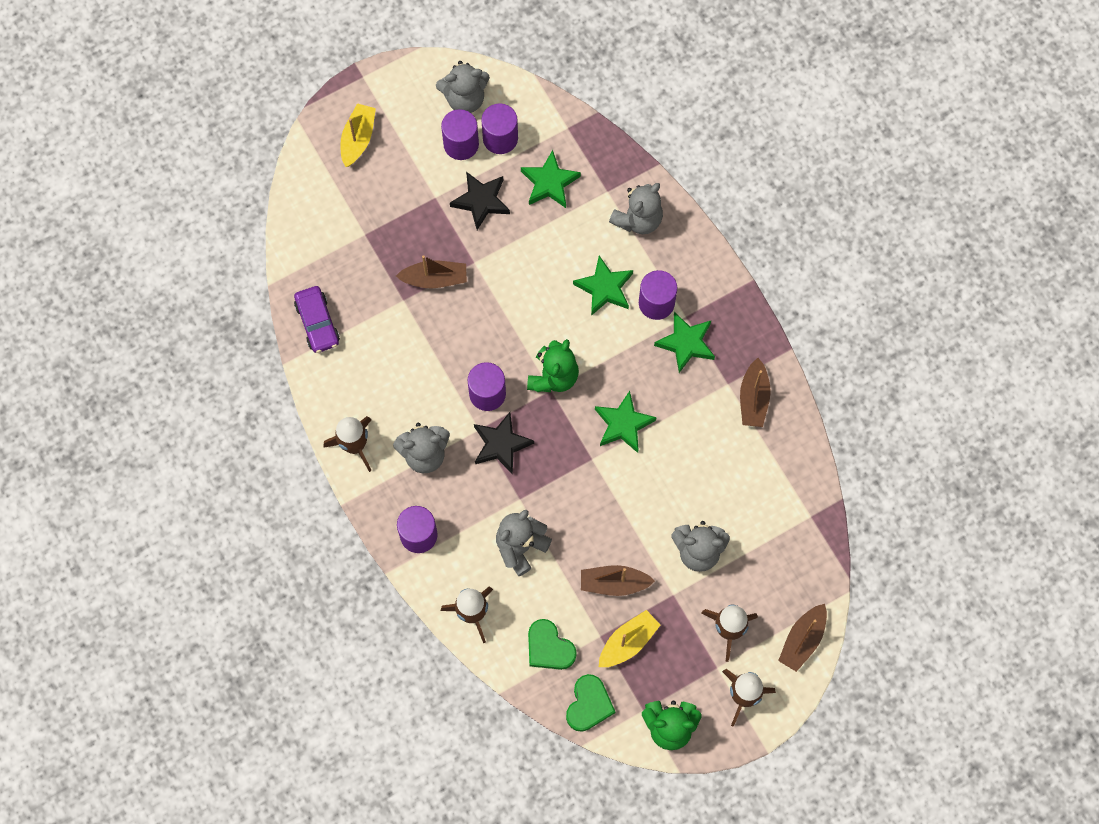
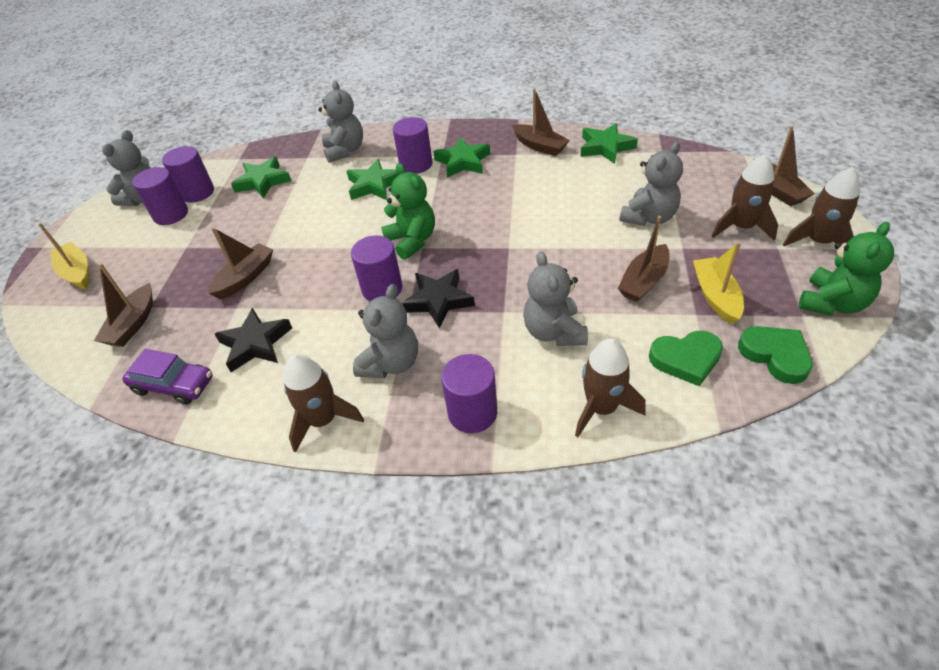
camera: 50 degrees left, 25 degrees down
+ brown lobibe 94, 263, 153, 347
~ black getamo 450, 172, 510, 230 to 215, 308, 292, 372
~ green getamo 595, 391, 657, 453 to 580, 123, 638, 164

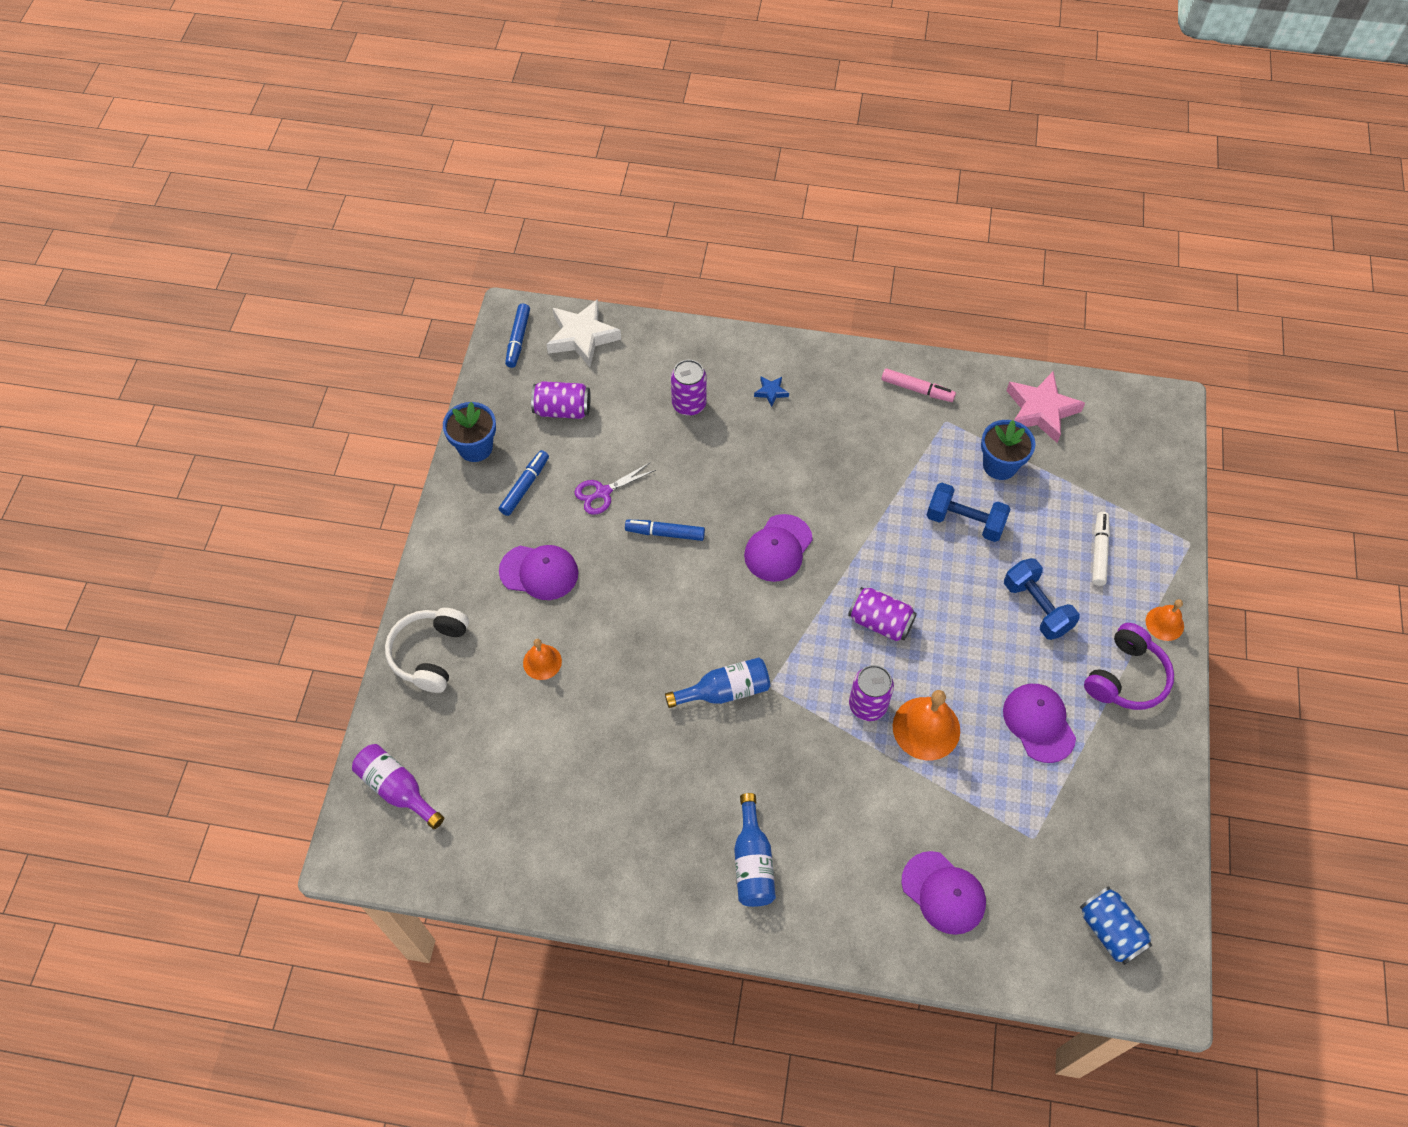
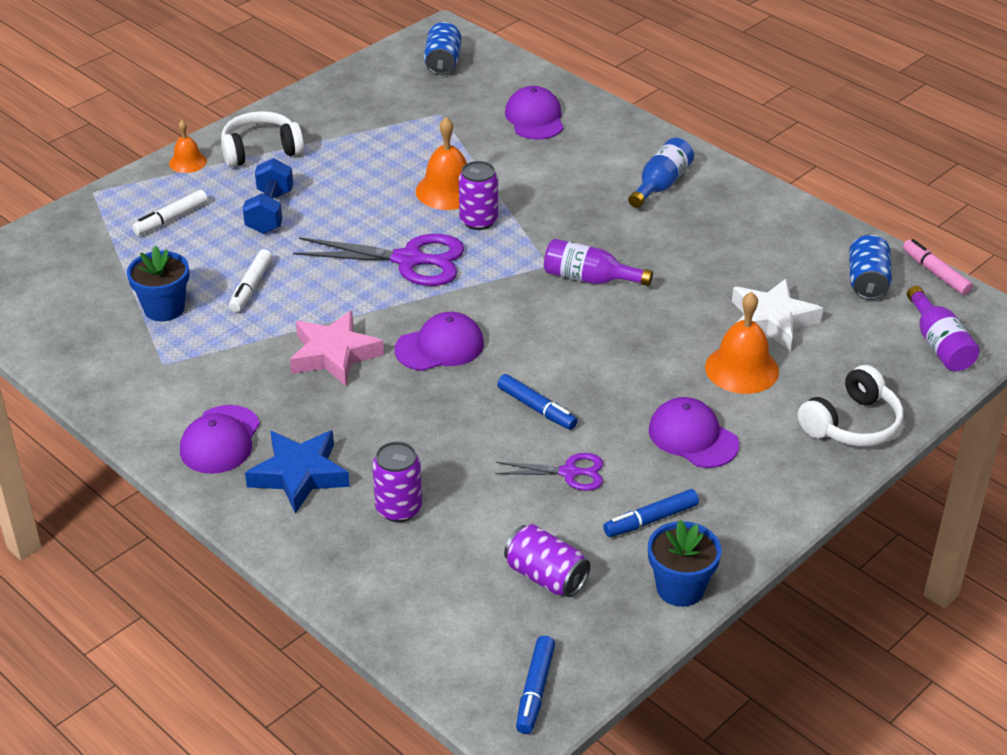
camera: 145 degrees left, 20 degrees down
~ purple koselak 1003, 684, 1076, 763 to 180, 405, 260, 474
~ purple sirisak 1084, 623, 1174, 710 to white sirisak 221, 111, 304, 167
~ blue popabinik 927, 483, 1011, 542 to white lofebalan 229, 249, 273, 312
~ blue getamo 754, 376, 789, 407 = 245, 430, 350, 514 x2.20
~ pink getamo 1006, 372, 1085, 443 to 290, 311, 384, 386
~ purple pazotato 848, 587, 917, 642 to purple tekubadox 293, 234, 464, 286
~ blue lofebalan 505, 304, 530, 368 = 516, 636, 555, 734 150 degrees clockwise
~ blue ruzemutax 665, 657, 770, 708 to purple ruzemutax 544, 239, 653, 286
~ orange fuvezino 523, 639, 562, 680 = 705, 292, 779, 394 x1.70
~ white getamo 547, 299, 621, 367 to 732, 279, 823, 351
+ blue pazotato 849, 234, 892, 300
~ pink lofebalan 881, 368, 956, 402 to 903, 239, 973, 295

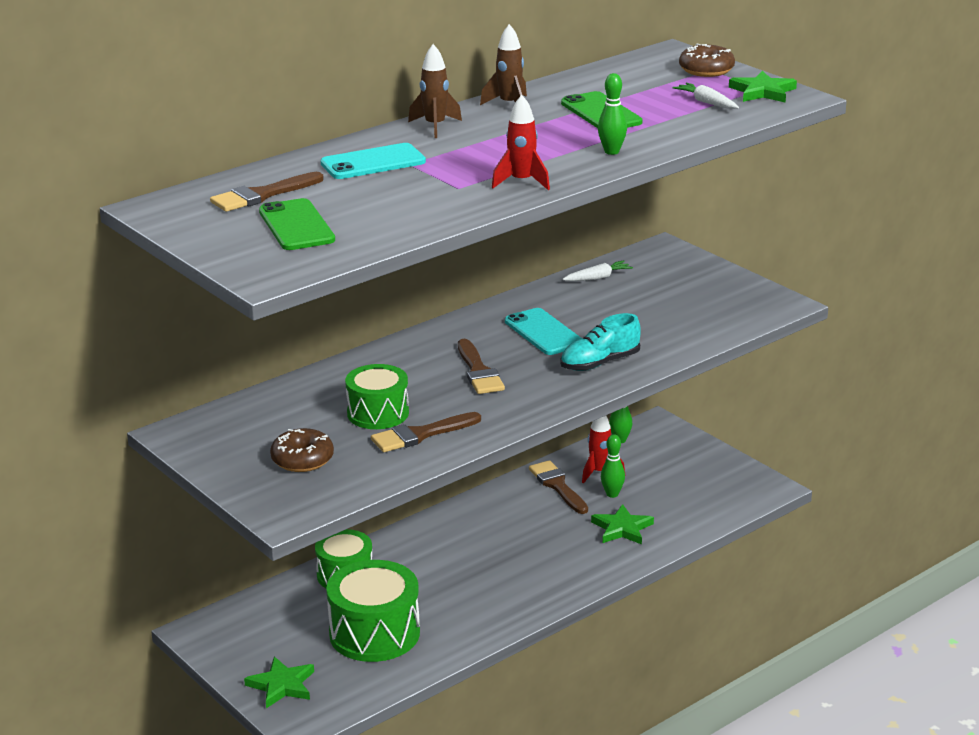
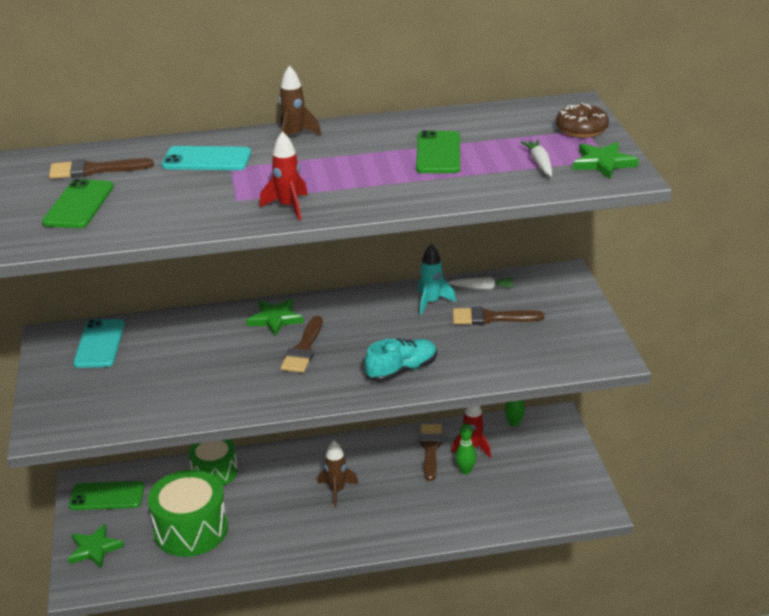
camera: 30 degrees right, 5 degrees up
+ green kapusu 69, 481, 145, 510
~ turquoise kapusu 505, 308, 582, 355 to 73, 319, 125, 368
~ green getamo 591, 504, 654, 544 to 246, 299, 304, 336
~ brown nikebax 480, 24, 527, 105 to 318, 440, 358, 507
~ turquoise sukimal 560, 313, 641, 371 = 365, 338, 437, 382 150 degrees clockwise
+ turquoise nikebax 418, 244, 456, 315
~ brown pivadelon 371, 412, 481, 452 to 453, 307, 544, 325
- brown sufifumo 270, 428, 334, 472
- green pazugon 345, 364, 409, 429
- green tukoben 598, 73, 627, 155

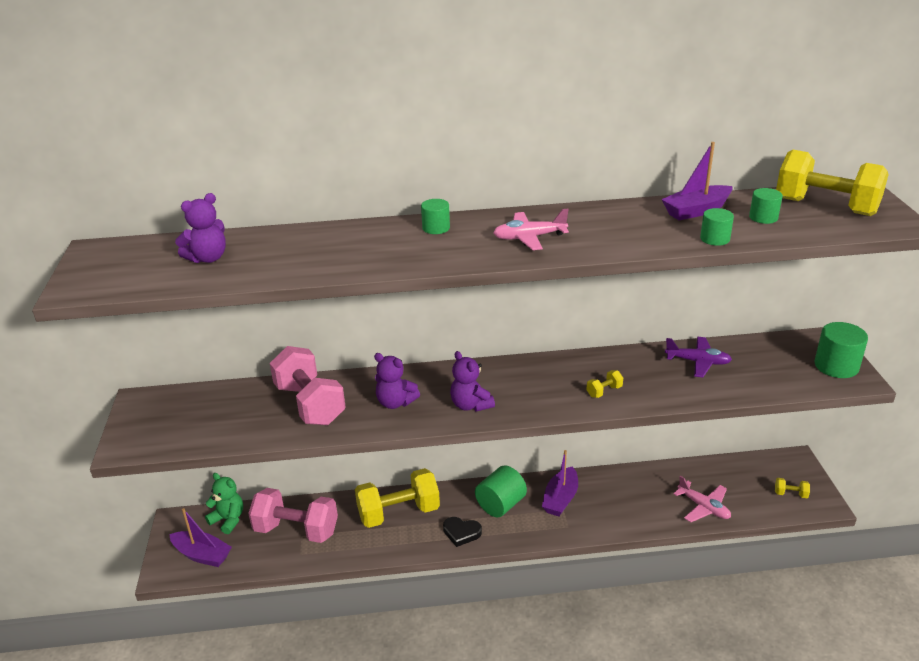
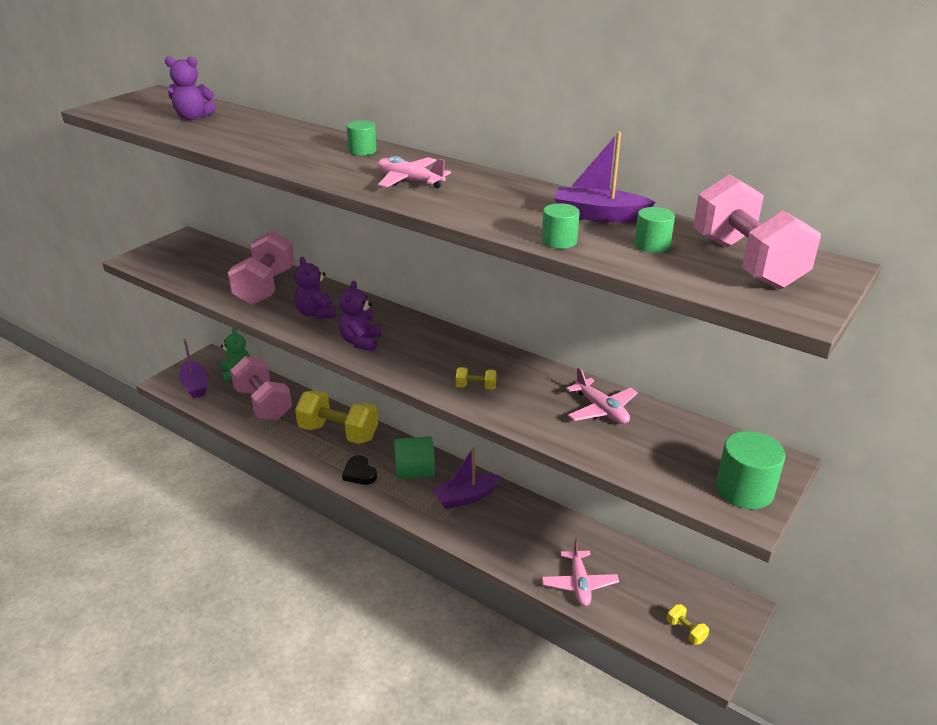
camera: 40 degrees right, 0 degrees up
~ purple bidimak 665, 337, 732, 378 to pink bidimak 566, 367, 638, 424
~ yellow popabinik 776, 150, 889, 216 to pink popabinik 693, 174, 821, 289

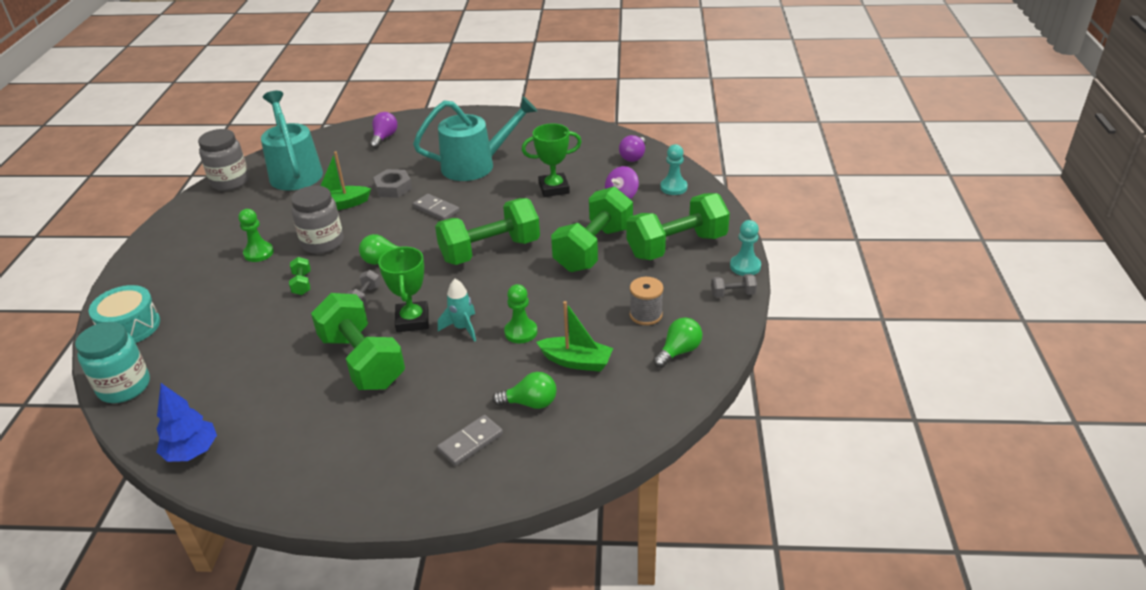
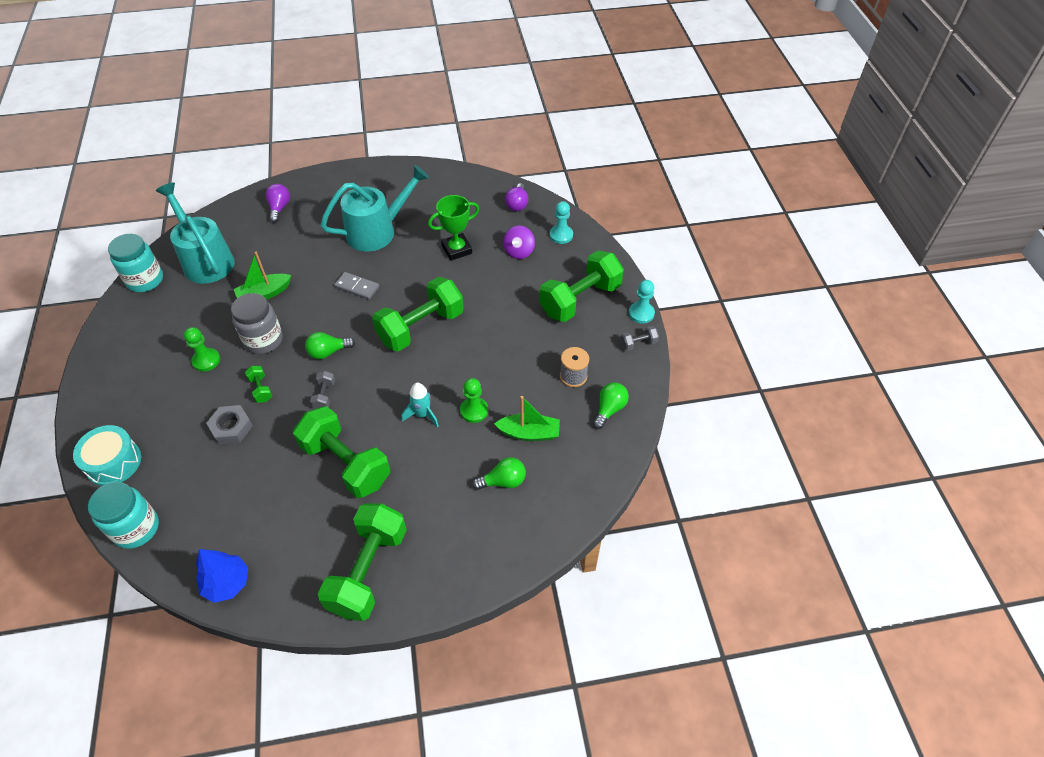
camera: 15 degrees left, 15 degrees up
~ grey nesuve 198, 129, 249, 191 to turquoise nesuve 108, 234, 163, 292
~ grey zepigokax 373, 169, 412, 198 to 206, 405, 253, 444
~ green popabinik 551, 187, 633, 272 to 318, 503, 407, 621
- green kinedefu 378, 246, 429, 332
- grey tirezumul 437, 415, 503, 466

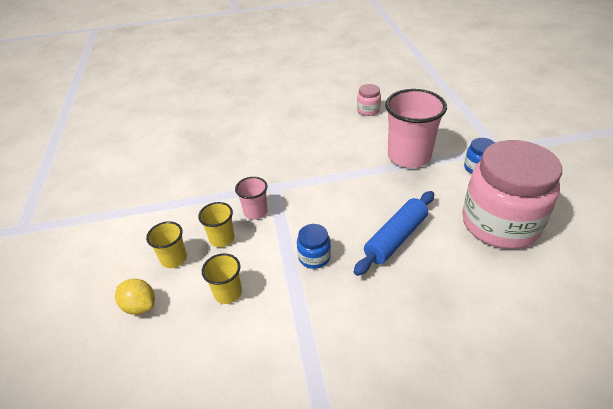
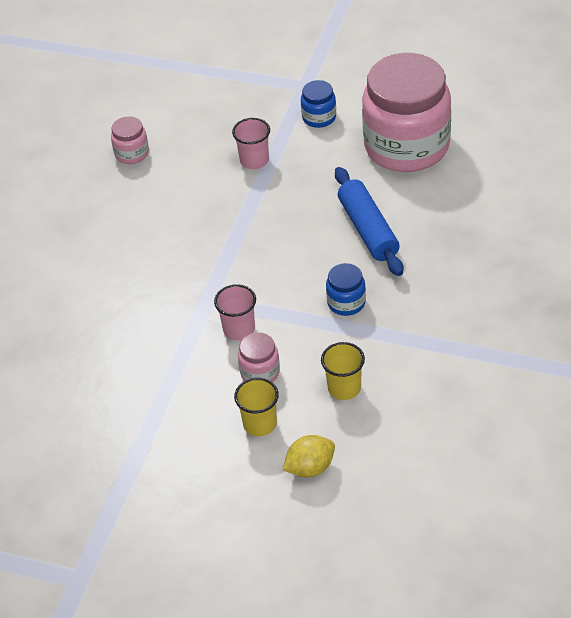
camera: 60 degrees left, 5 degrees up
~ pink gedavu 385, 89, 447, 168 = 232, 118, 270, 169 x0.50
~ yellow gedavu 198, 202, 235, 247 to pink nesuve 238, 332, 280, 382

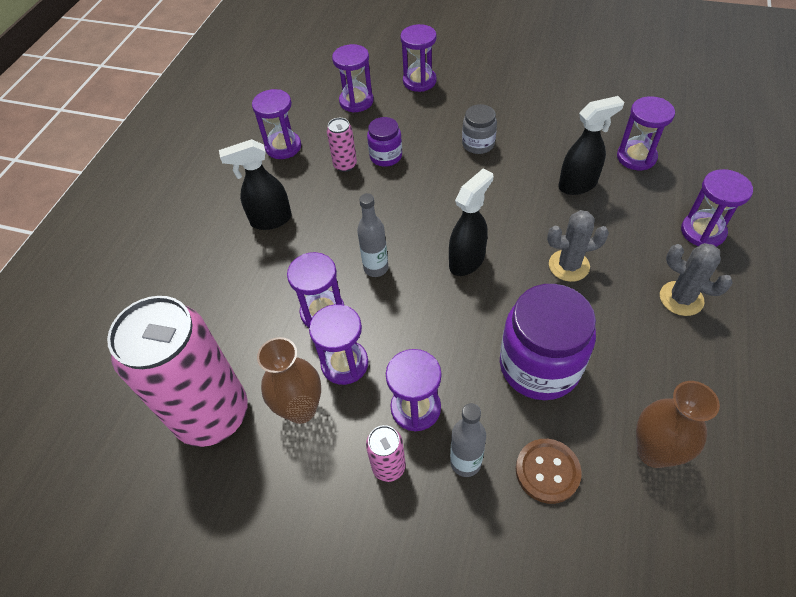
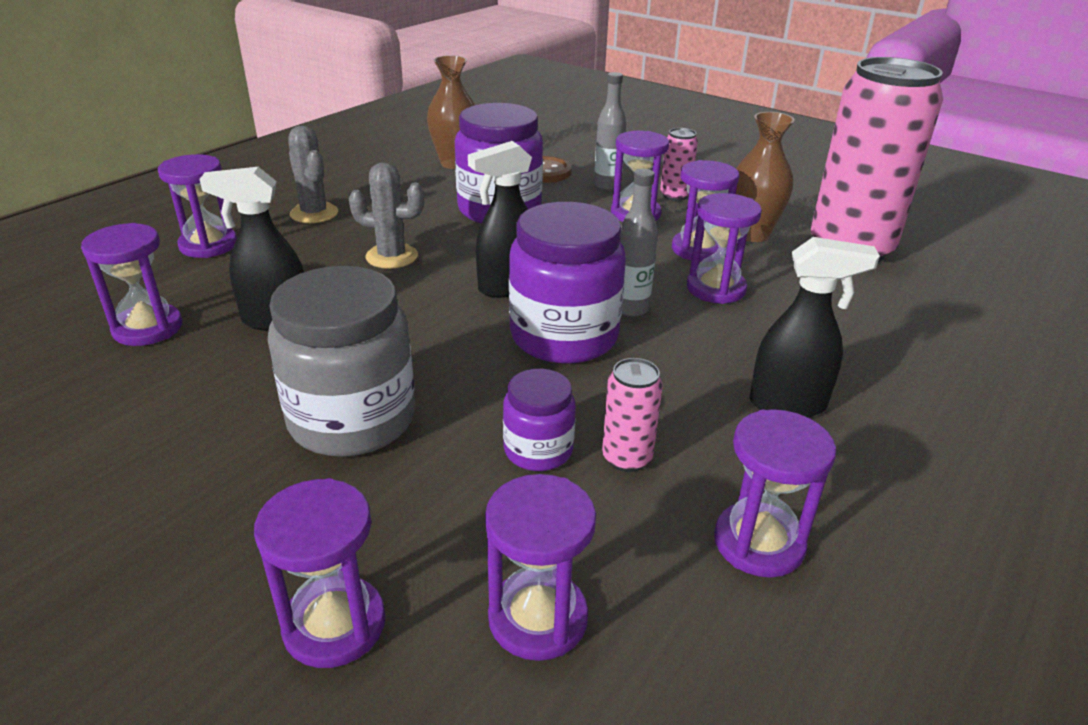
camera: 165 degrees left, 20 degrees down
~ grey nesuve 462, 104, 497, 154 = 268, 266, 415, 457 x1.89
+ purple nesuve 509, 202, 626, 364

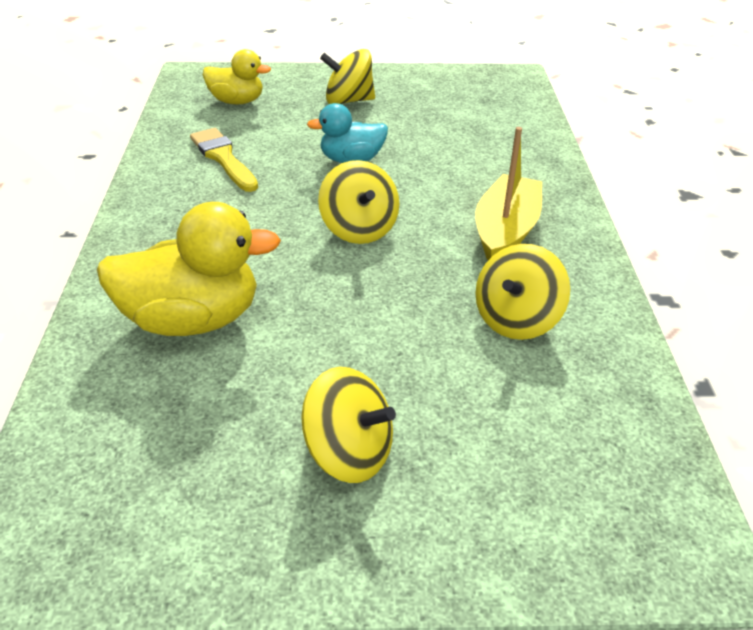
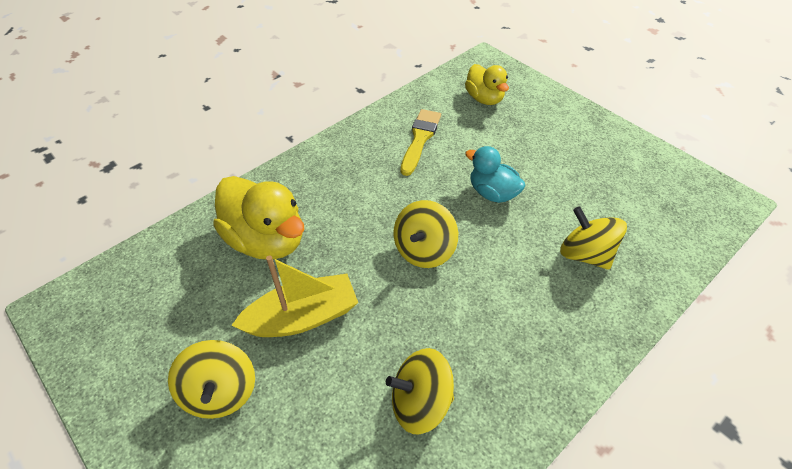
camera: 50 degrees right, 10 degrees up
~ yellow lobibe 475, 127, 542, 260 to 231, 255, 358, 337
~ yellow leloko 320, 49, 375, 104 to 560, 206, 627, 270

